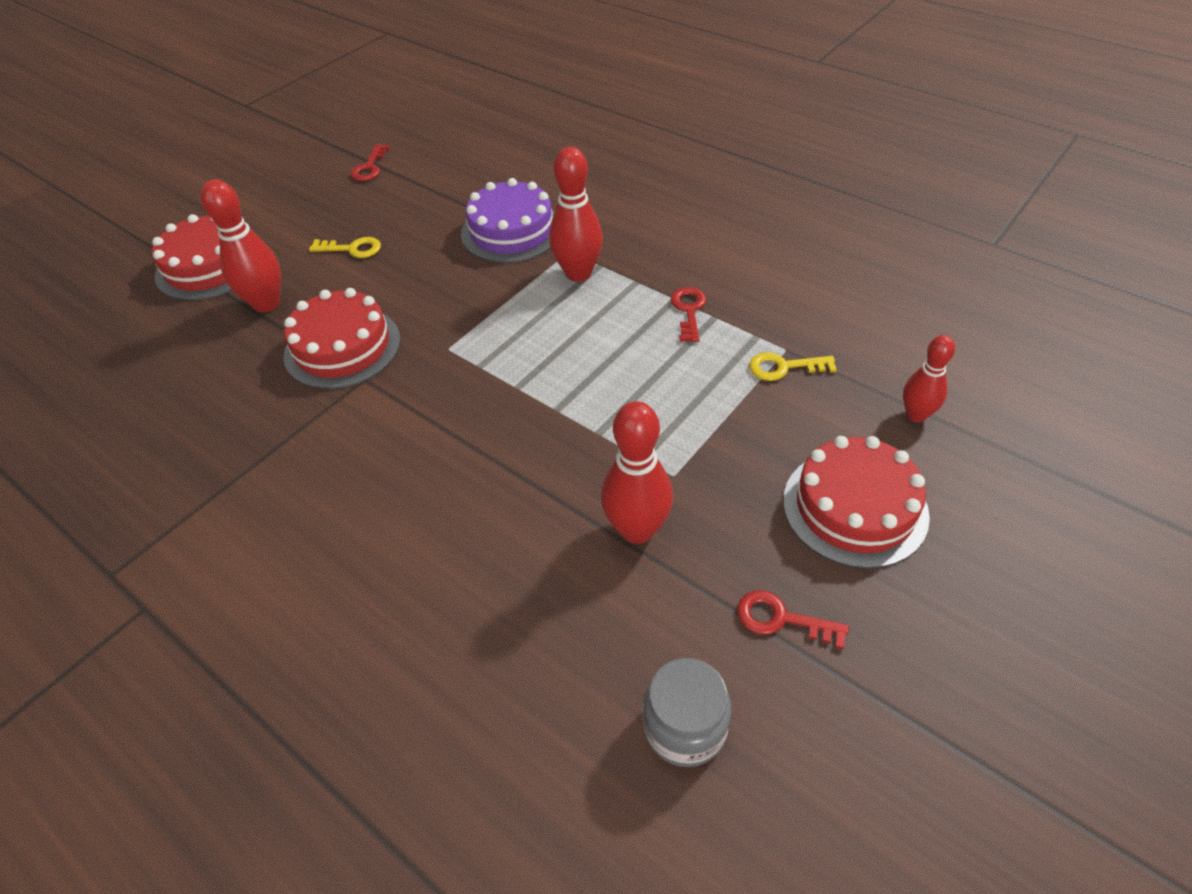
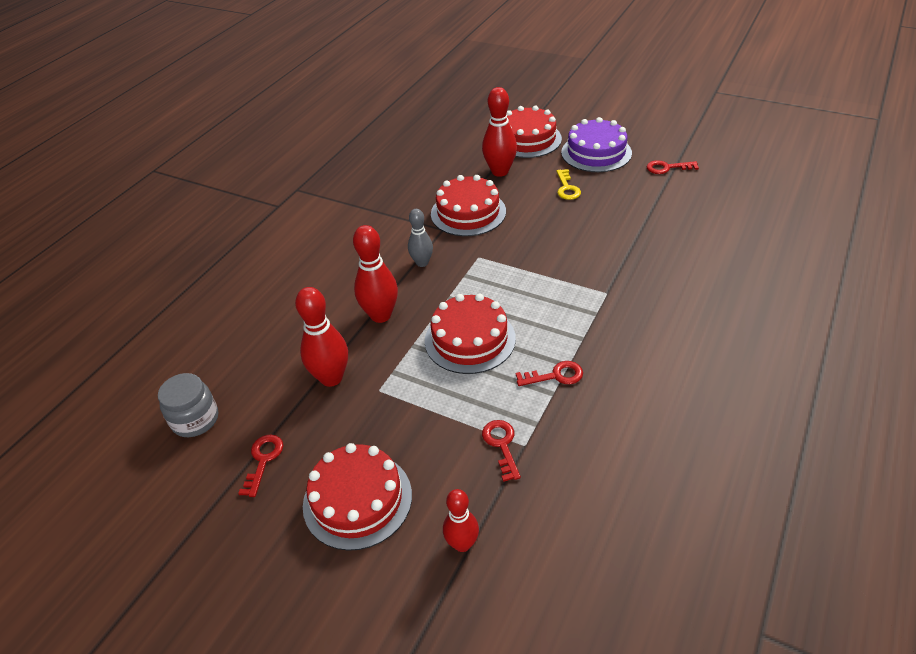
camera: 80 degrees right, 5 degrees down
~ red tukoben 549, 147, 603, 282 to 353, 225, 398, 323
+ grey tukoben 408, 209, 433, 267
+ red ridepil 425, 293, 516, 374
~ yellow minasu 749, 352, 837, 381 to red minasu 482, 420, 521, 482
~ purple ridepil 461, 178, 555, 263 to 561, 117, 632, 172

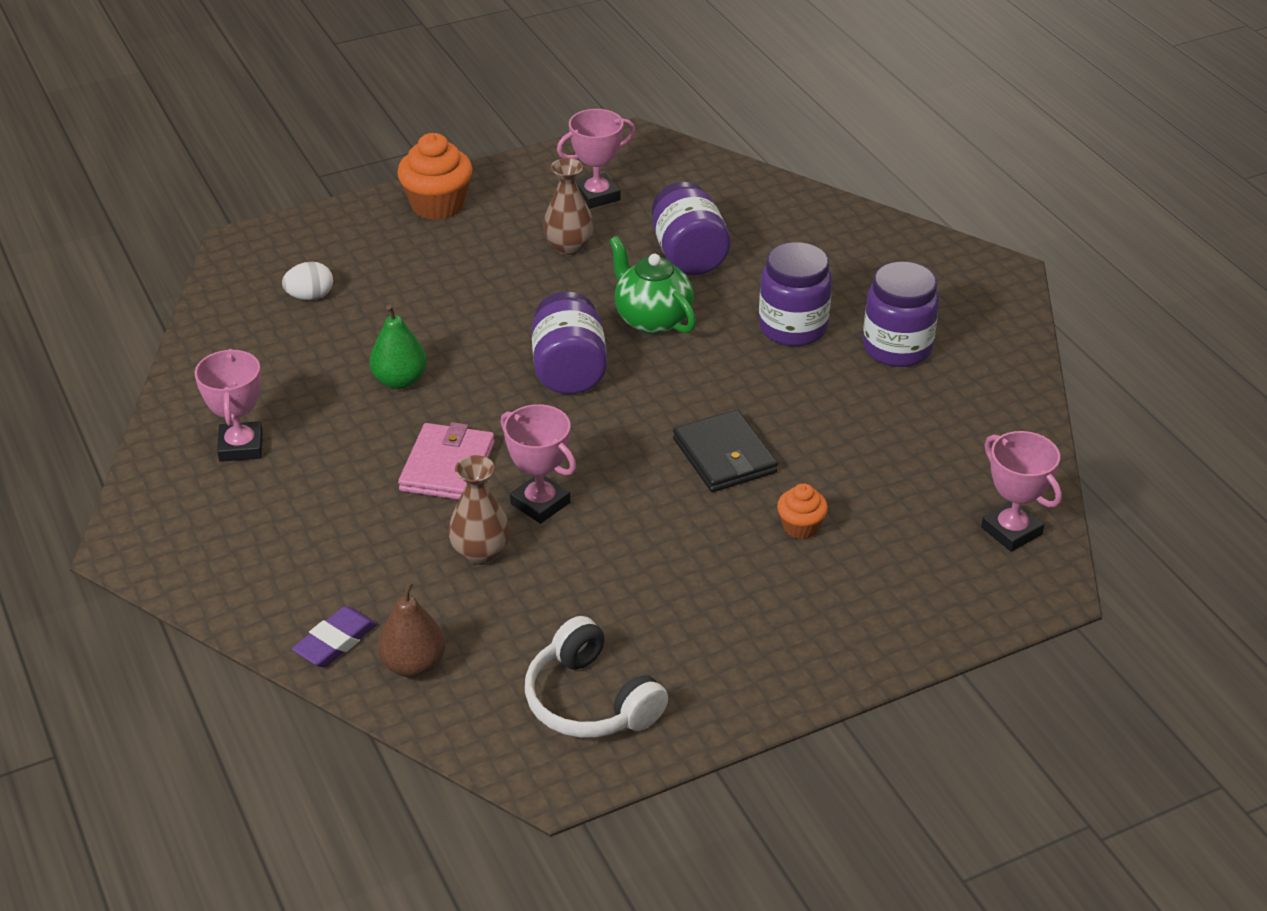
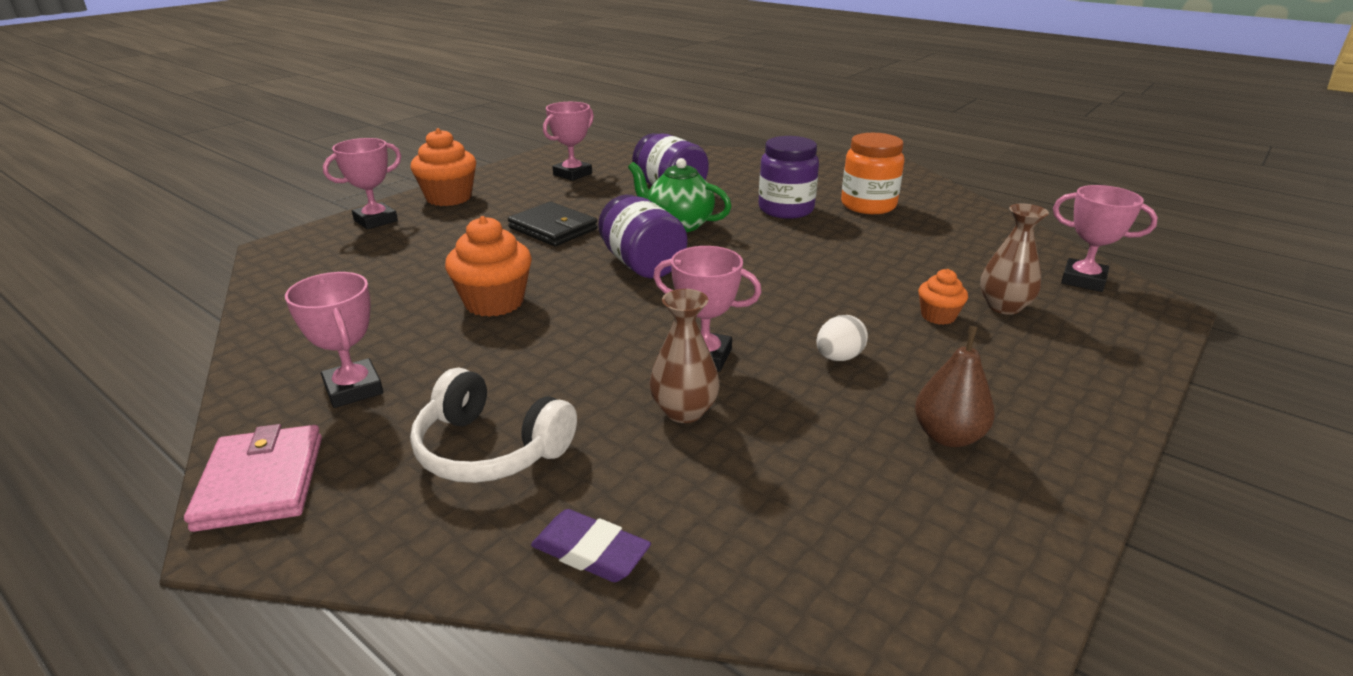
camera: 25 degrees left, 10 degrees down
~ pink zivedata 398, 422, 495, 500 to 184, 424, 322, 532
+ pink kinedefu 323, 138, 401, 230
~ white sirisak 525, 616, 668, 738 to 410, 368, 577, 483
~ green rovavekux 369, 305, 427, 389 to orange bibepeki 445, 216, 532, 317
~ black zivedata 673, 410, 778, 492 to 508, 202, 598, 246
~ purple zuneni 292, 606, 377, 667 = 531, 509, 651, 582 75 degrees counterclockwise
~ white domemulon 282, 262, 333, 300 to 816, 315, 868, 361
~ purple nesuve 863, 261, 939, 367 to orange nesuve 841, 133, 904, 214
~ brown rovavekux 378, 581, 445, 678 to 915, 326, 995, 447
~ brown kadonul 543, 158, 594, 255 to 980, 204, 1049, 315

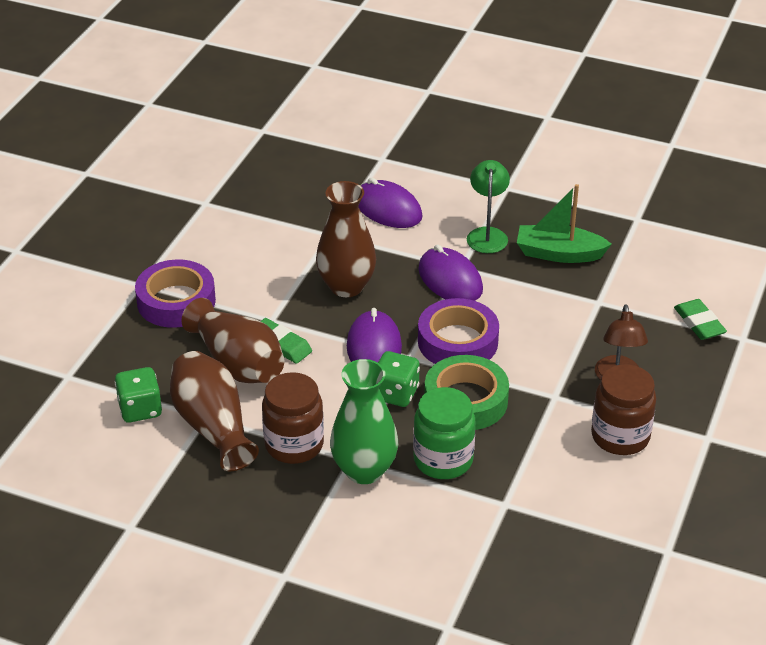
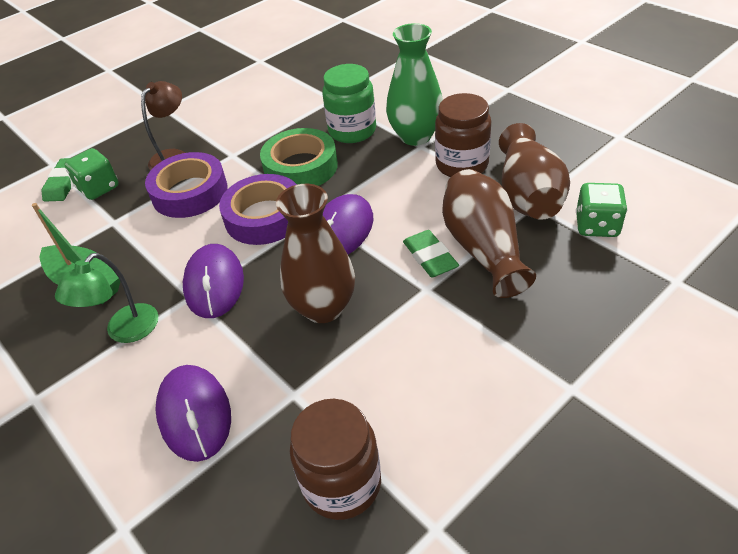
camera: 150 degrees left, 5 degrees up
~ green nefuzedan 378, 351, 420, 407 to 64, 148, 119, 200
~ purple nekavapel 135, 259, 216, 328 to 145, 152, 228, 218
~ brown nesuve 591, 364, 656, 455 to 290, 399, 381, 520

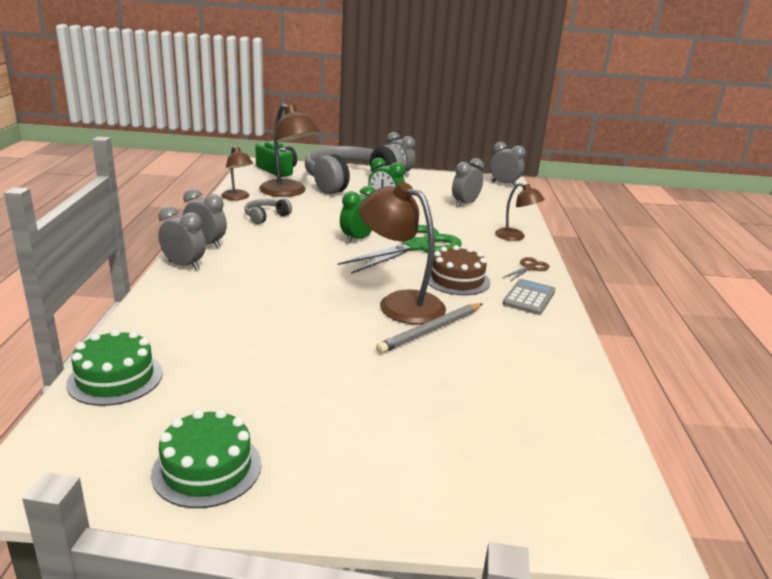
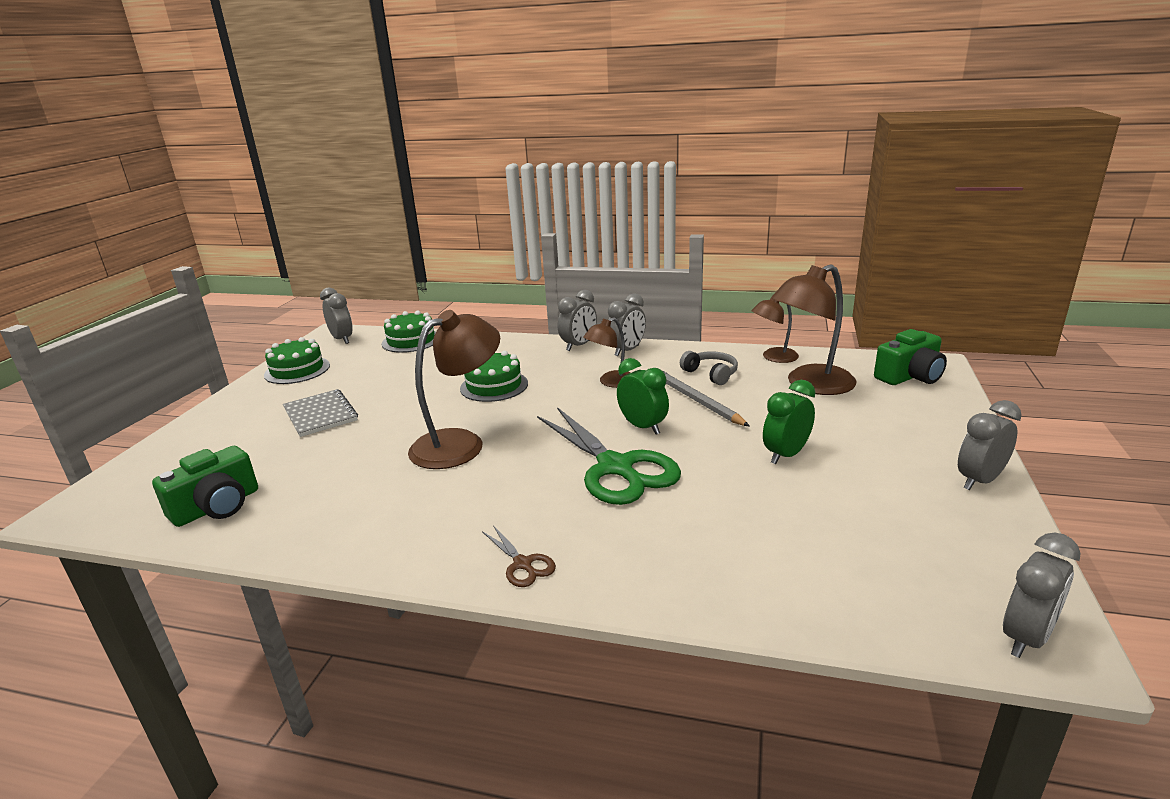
camera: 105 degrees right, 0 degrees up
+ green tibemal 152, 446, 258, 527
+ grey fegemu 283, 389, 358, 437
~ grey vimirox 452, 158, 484, 207 to 320, 288, 353, 344
+ green ridepil 460, 351, 528, 402
~ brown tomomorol 495, 183, 545, 241 to 584, 317, 630, 388
~ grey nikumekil 376, 303, 482, 354 to 663, 371, 750, 427
- grey sirisak 305, 145, 404, 194
- brown ridepil 428, 245, 490, 295
- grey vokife 503, 279, 555, 315

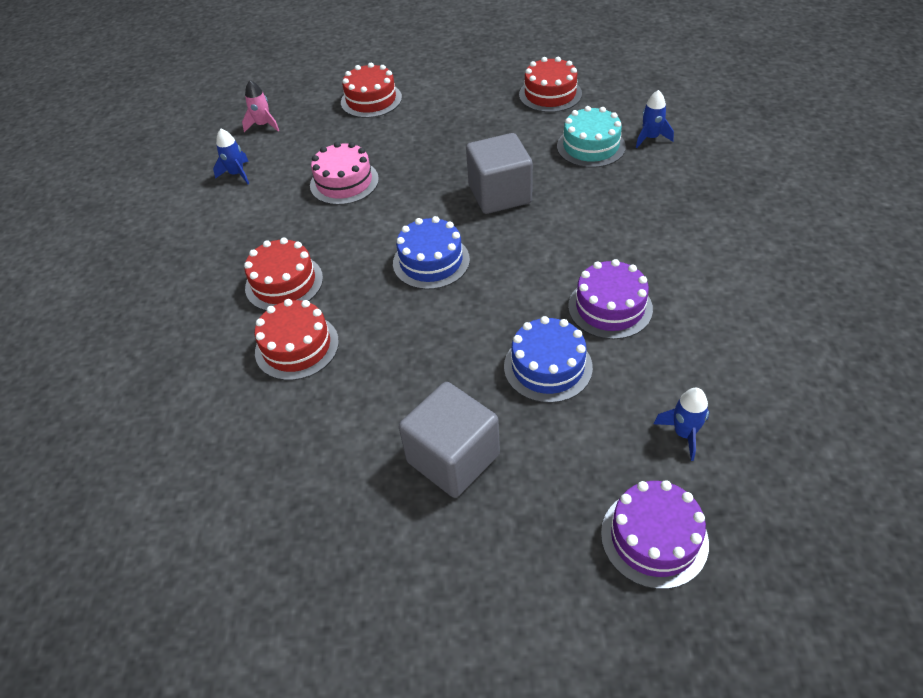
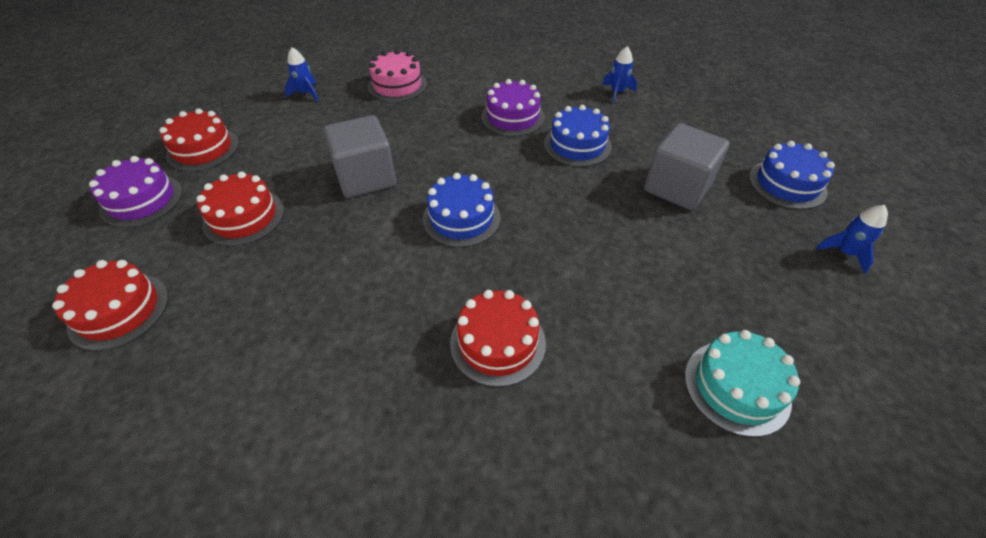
camera: 100 degrees left, 0 degrees up
~ purple ridepil 601, 480, 709, 589 to 89, 156, 183, 228
~ red ridepil 255, 299, 339, 380 to 197, 171, 284, 246
~ pink ridepil 310, 142, 379, 205 to 368, 49, 427, 102
~ turquoise ridepil 557, 106, 626, 168 to 685, 330, 800, 437
+ blue ridepil 749, 141, 835, 210
~ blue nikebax 213, 129, 249, 184 to 816, 205, 888, 274
- pink nikebax 242, 80, 279, 132

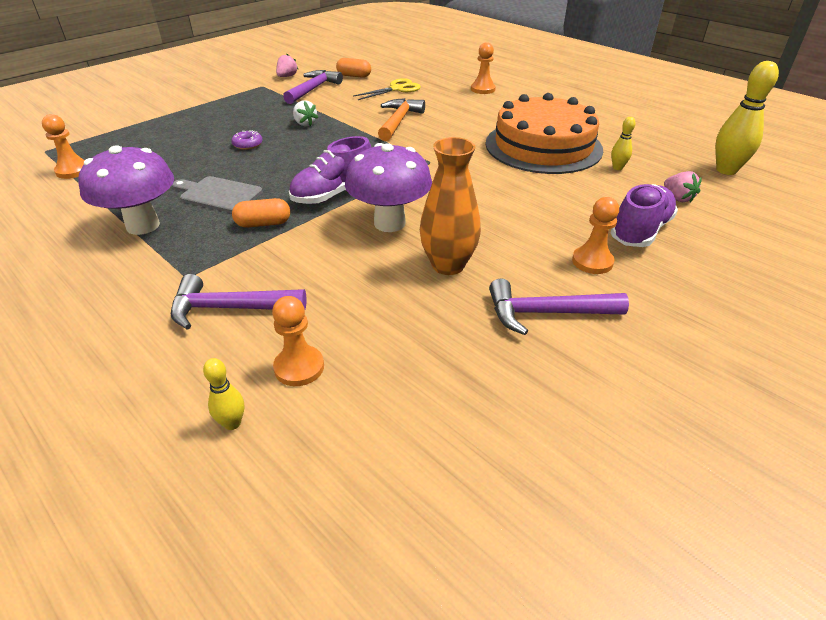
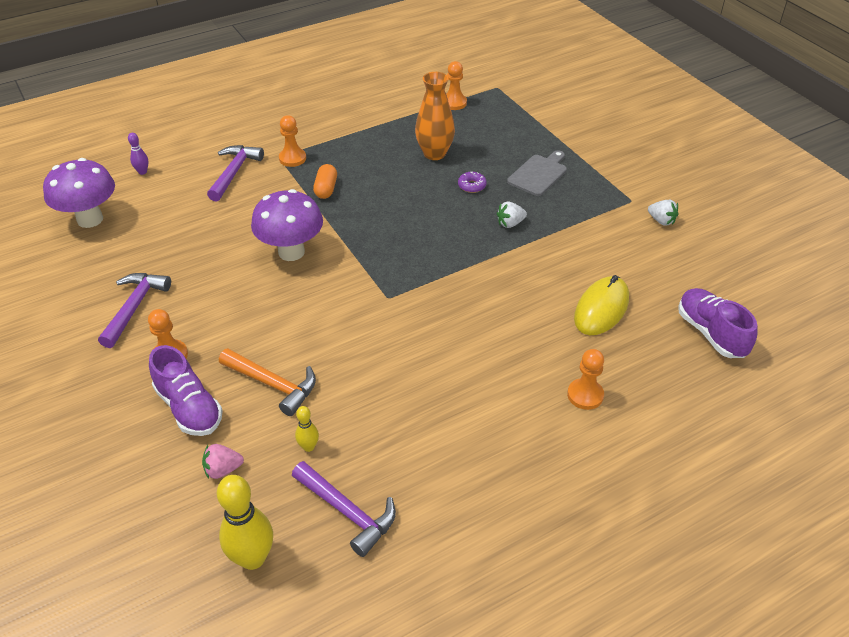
camera: 105 degrees right, 5 degrees up
~ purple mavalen 79, 145, 174, 235 to 43, 158, 115, 228
~ yellow tukoben 203, 358, 244, 430 to purple tukoben 128, 133, 149, 175
~ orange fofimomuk 378, 98, 425, 141 to 219, 348, 316, 416
~ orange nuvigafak 272, 296, 324, 386 to 279, 115, 306, 167
~ purple fofimomuk 283, 70, 343, 104 to 292, 461, 396, 557
~ orange kadonul 420, 137, 481, 275 to 415, 72, 455, 160
~ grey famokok 172, 176, 263, 213 to 507, 150, 567, 196
~ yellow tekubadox 353, 78, 421, 100 to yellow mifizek 574, 275, 629, 335
~ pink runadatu 276, 54, 298, 77 to white runadatu 648, 200, 679, 226
~ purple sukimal 289, 136, 372, 204 to 678, 288, 758, 358
- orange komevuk 336, 58, 371, 78
- orange ridepil 485, 93, 603, 174

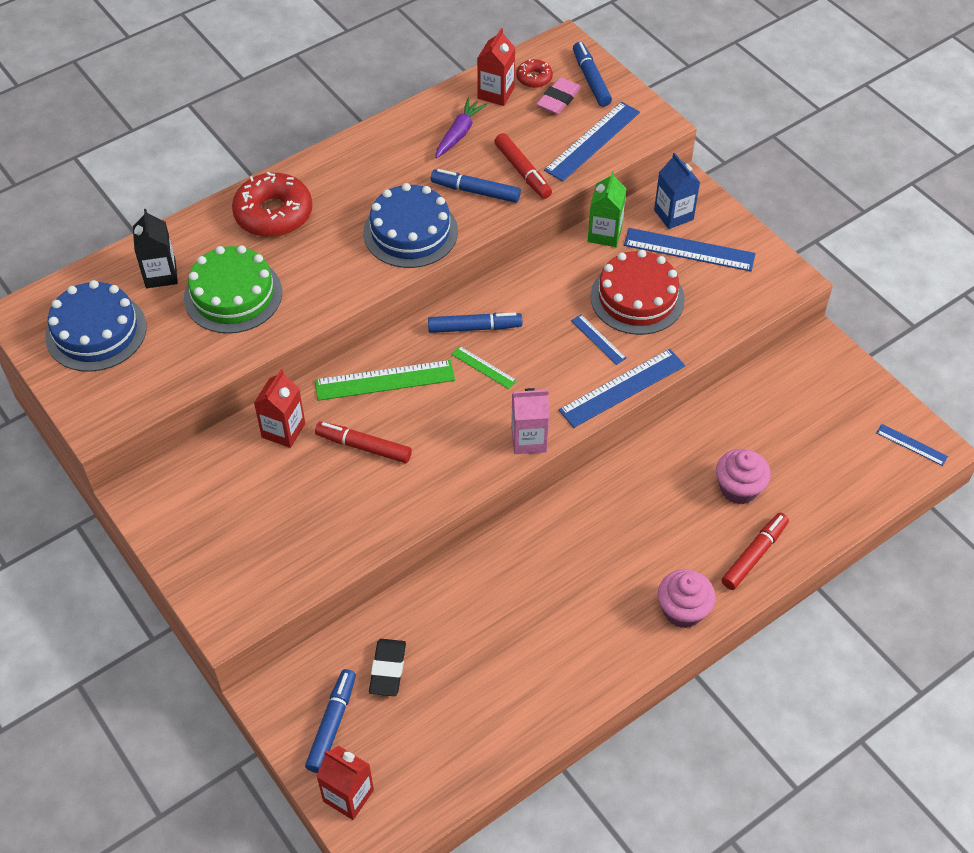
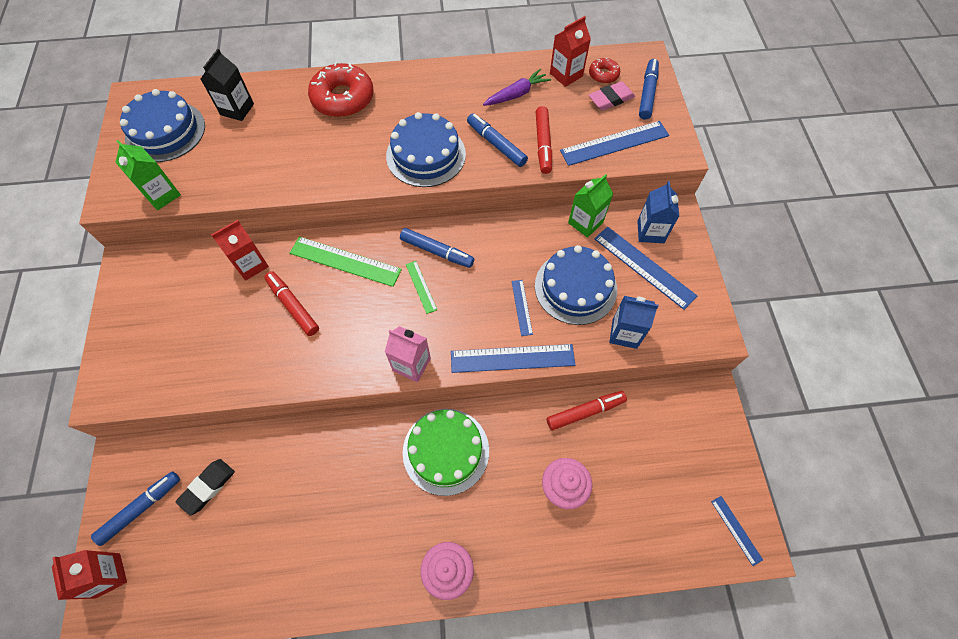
camera: 30 degrees right, 10 degrees up
+ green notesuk 115, 140, 181, 210
~ green ridepil 184, 245, 282, 334 to 403, 409, 489, 496
~ red ridepil 590, 250, 685, 335 to blue ridepil 535, 245, 617, 325
~ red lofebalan 721, 513, 789, 590 to 547, 391, 627, 430
+ blue notesuk 609, 296, 659, 349

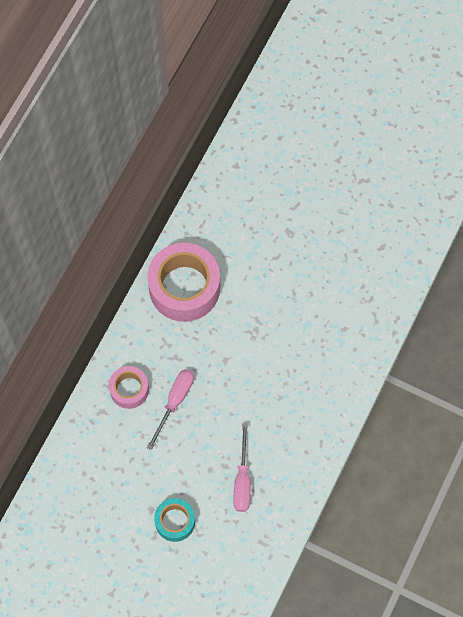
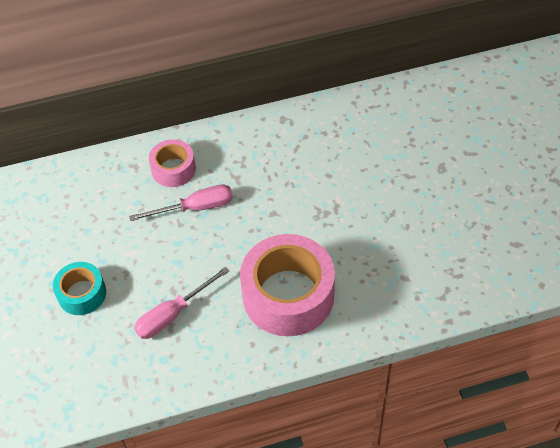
camera: 50 degrees right, 15 degrees down
~ pink nekavapel 147, 243, 220, 322 to 240, 234, 335, 336

